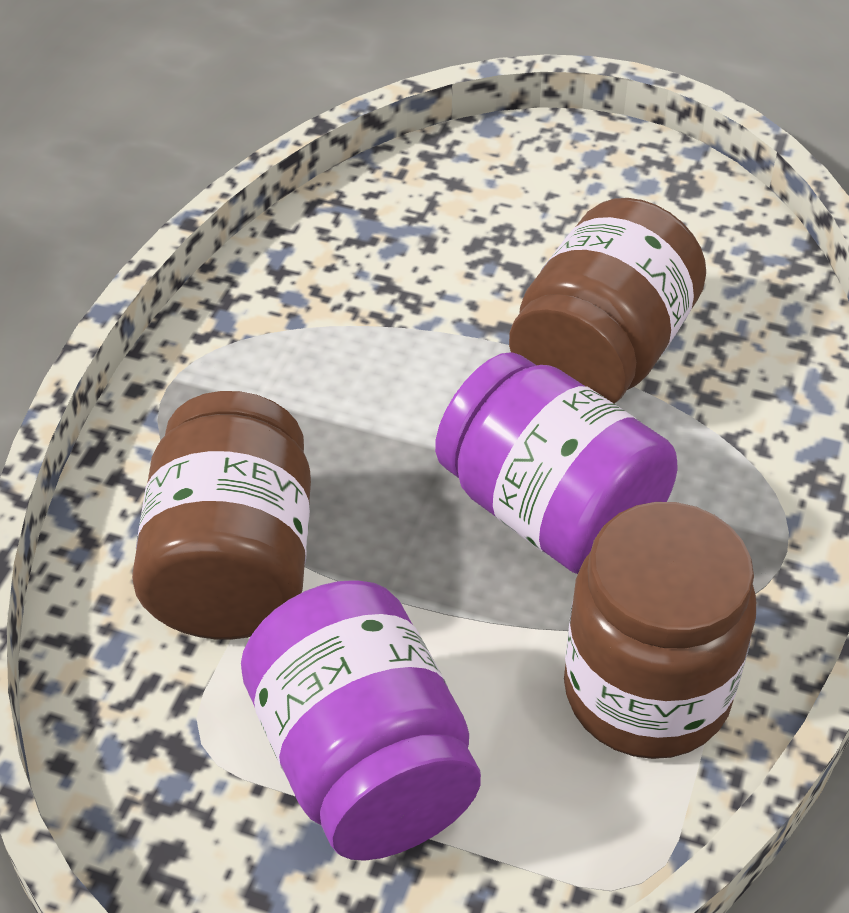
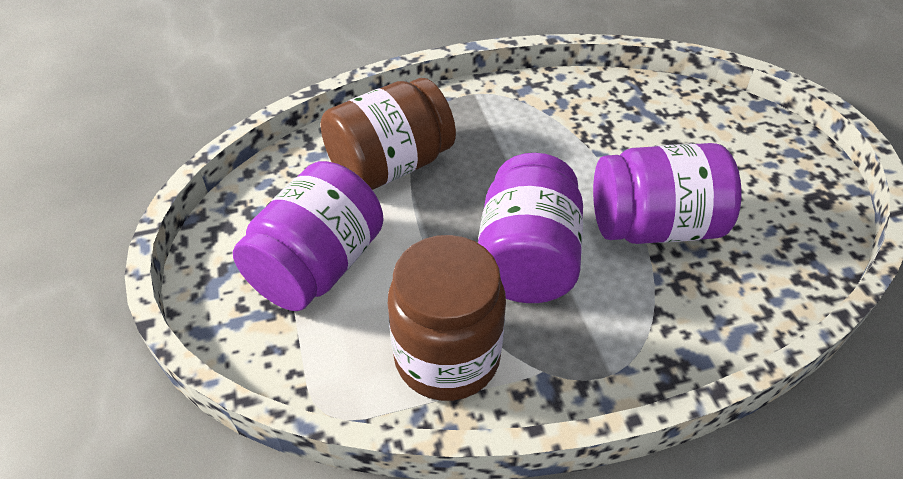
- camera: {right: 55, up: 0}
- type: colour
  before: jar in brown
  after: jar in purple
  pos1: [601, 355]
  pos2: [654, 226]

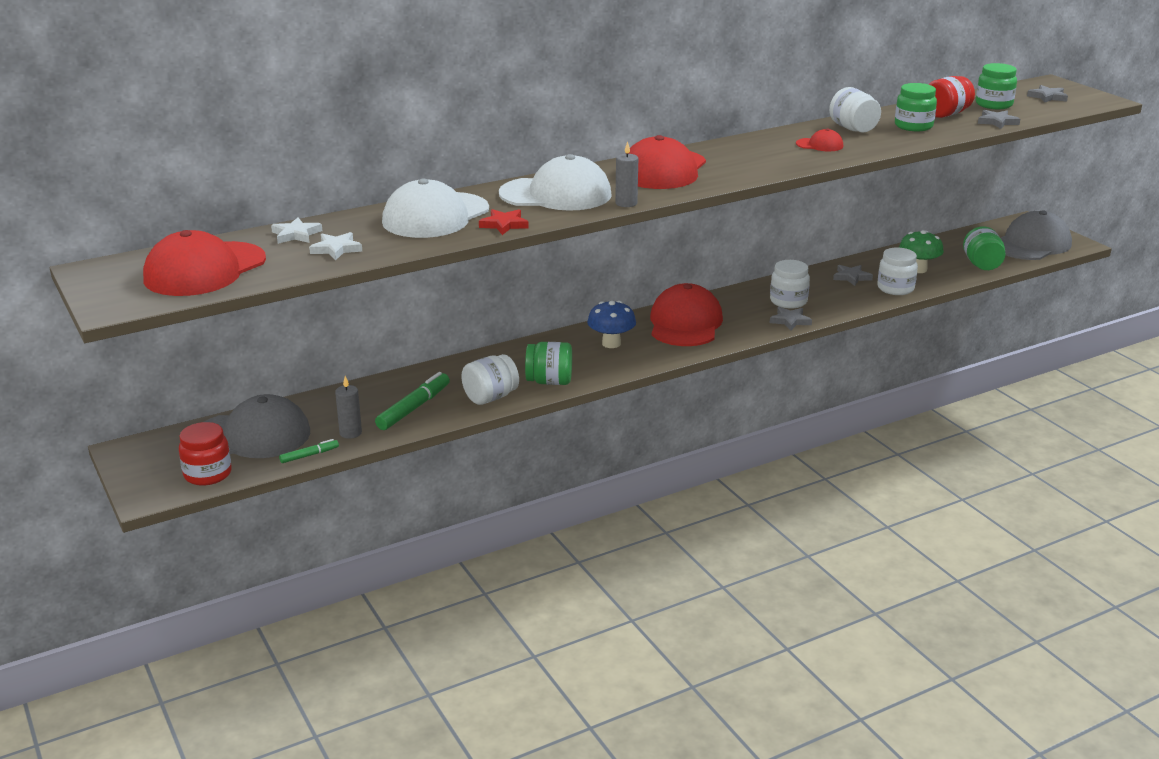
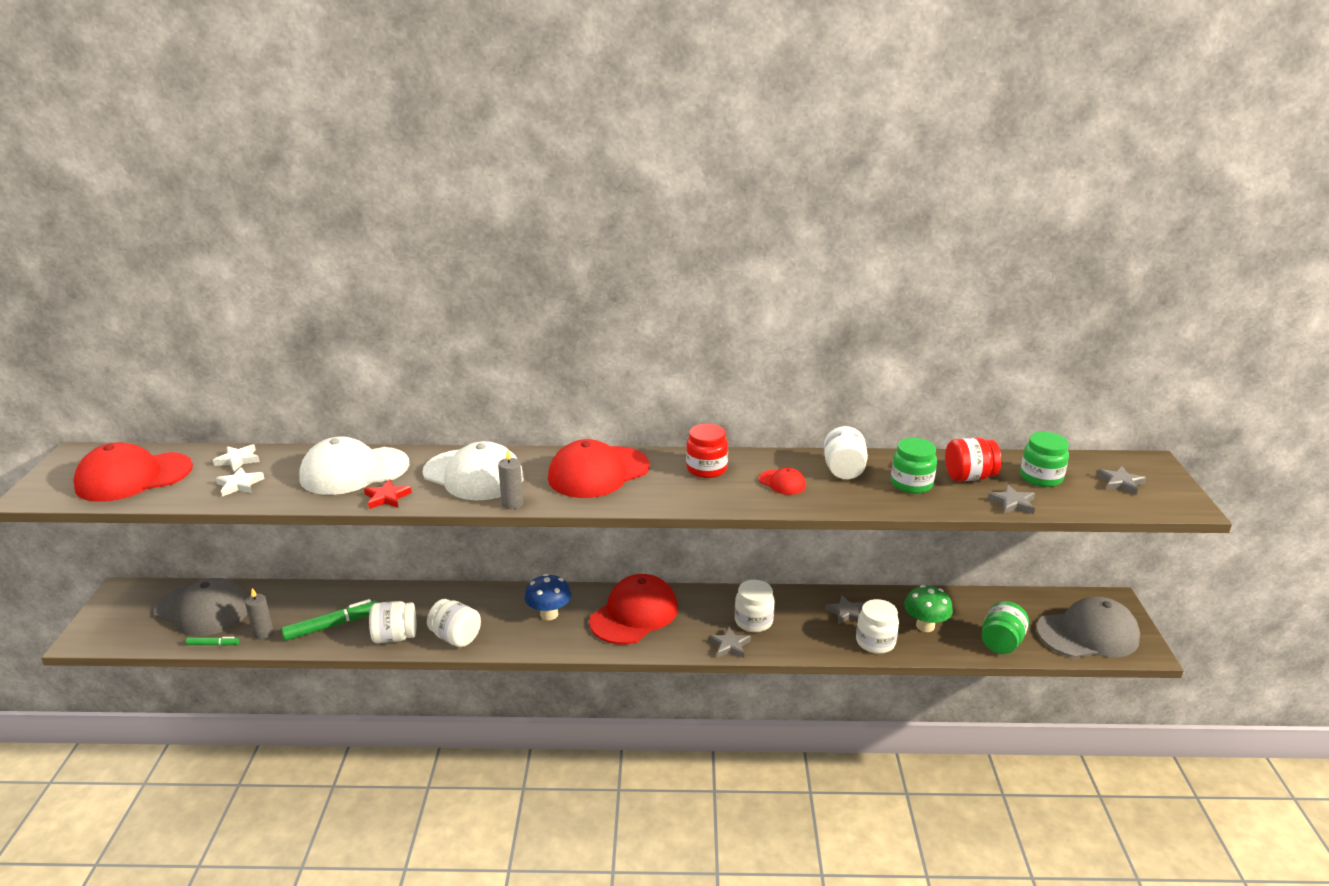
- camera: {right: 30, up: 0}
- type: colour
  before: jar in green
  after: jar in white
  pos1: [549, 381]
  pos2: [456, 637]
- type: relocated
  before: jar in red
  pos1: [208, 474]
  pos2: [706, 469]

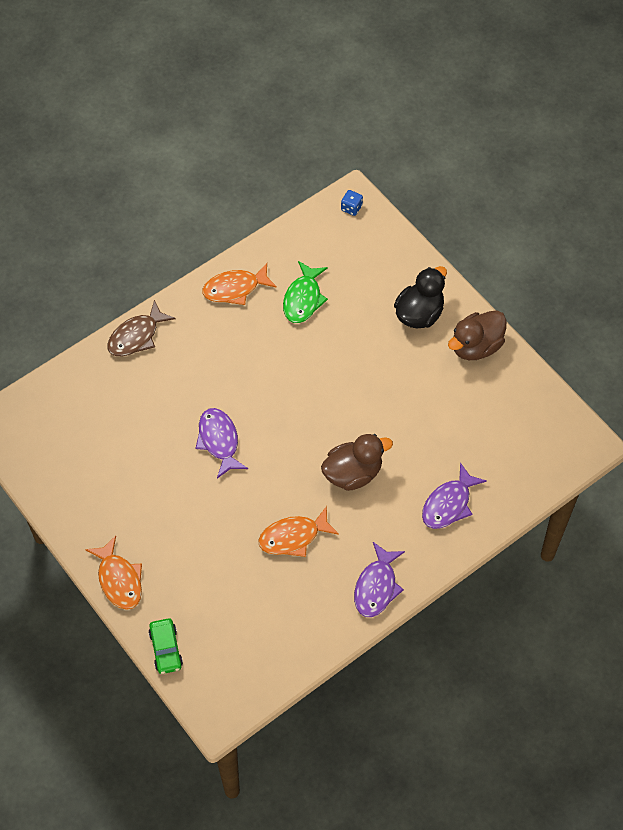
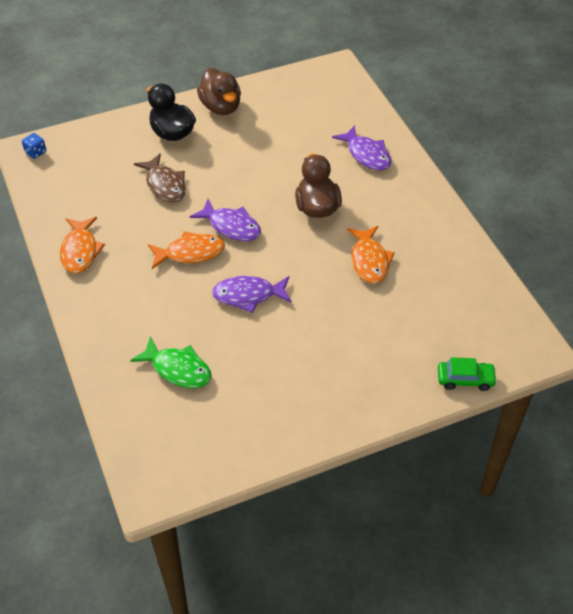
- camera: {right: -75, up: -10}
- type: relocated
  before: fish in green
  pos1: [303, 299]
  pos2: [178, 369]
- type: relocated
  before: fish in brown
  pos1: [136, 336]
  pos2: [165, 185]
- type: relocated
  before: fish in orange
  pos1: [119, 579]
  pos2: [190, 253]
- type: relocated
  before: fish in purple
  pos1: [376, 586]
  pos2: [231, 226]

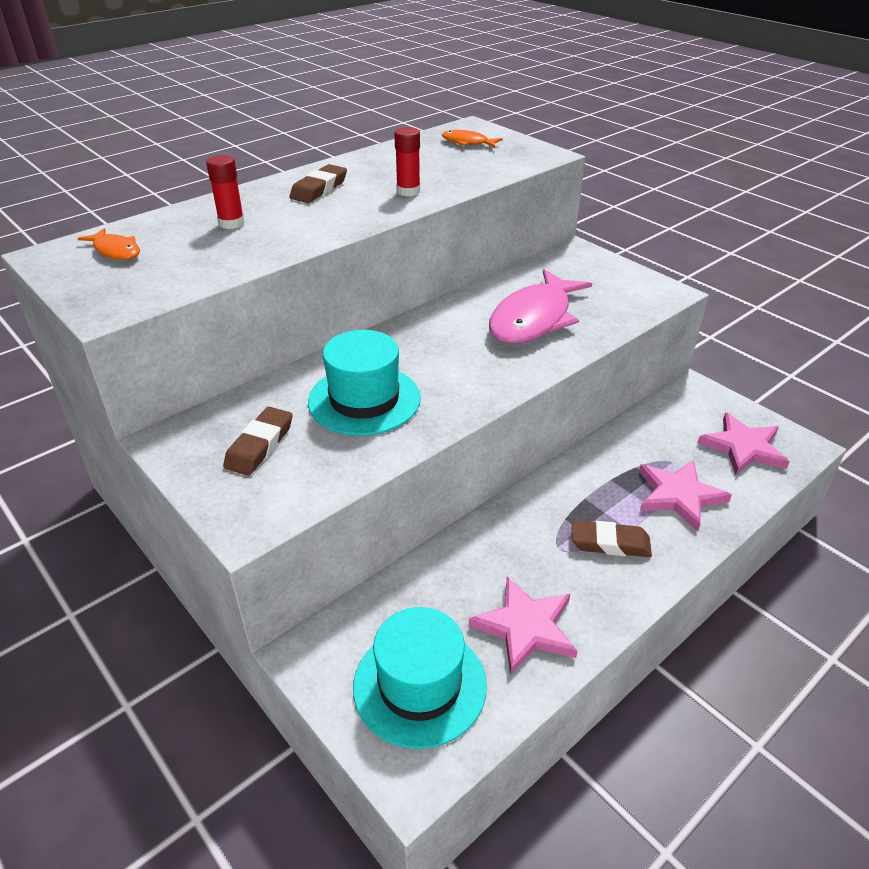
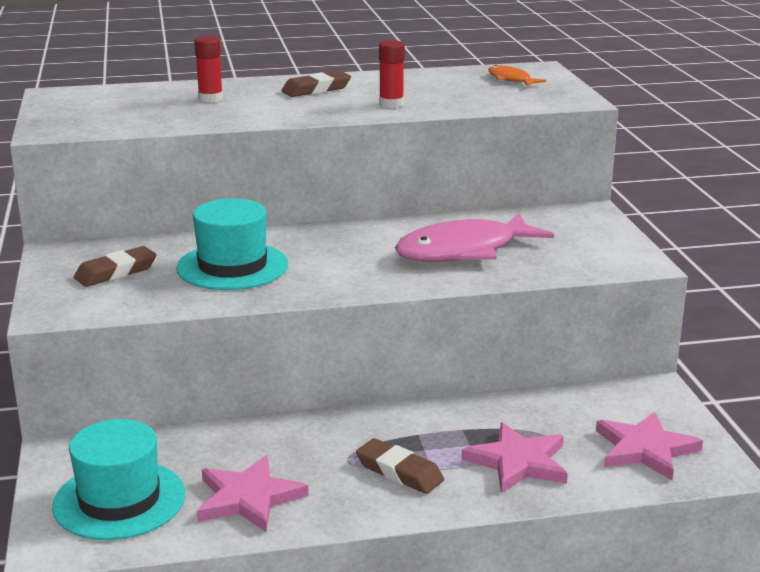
- camera: {right: 30, up: -15}
- type: missing
  before: fish in orange
  pos1: [116, 251]

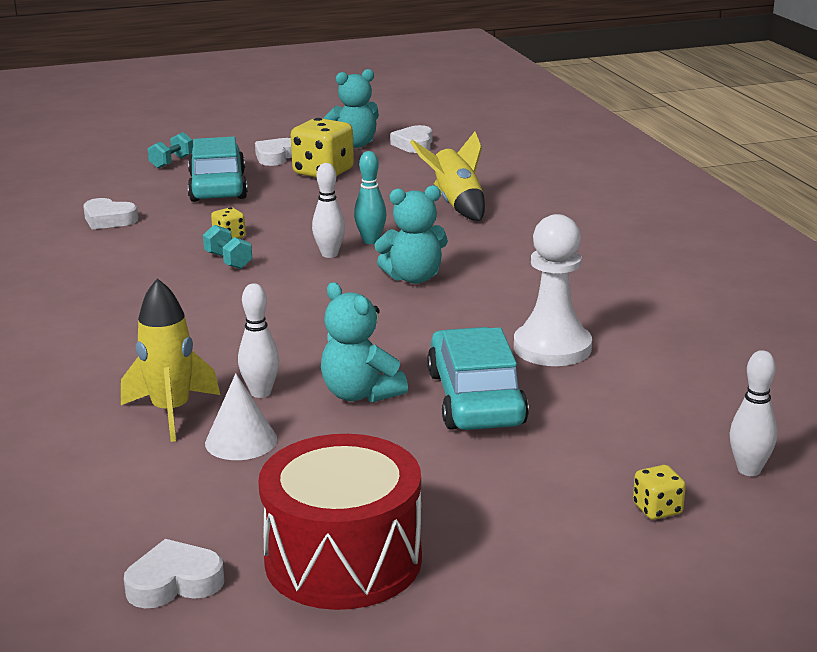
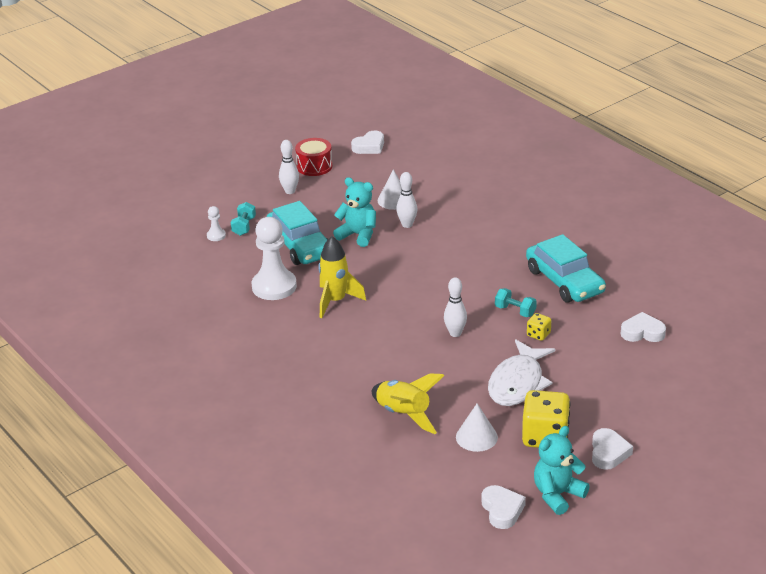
- camera: {right: 160, up: 10}
- type: relocated
  before: dumbbell in turquoise
  pos1: [172, 162]
  pos2: [244, 226]
- type: relocated
  before: car in turquoise
  pos1: [218, 186]
  pos2: [564, 281]
- type: missing
  before: bowling pin in turquoise
  pos1: [371, 241]
- type: missing
  before: teddy bear in turquoise
  pos1: [414, 278]
- type: relocated
  before: rocket in yellow
  pos1: [171, 412]
  pos2: [336, 301]
- type: relocated
  before: bowling pin in white
  pos1: [749, 470]
  pos2: [290, 191]
- type: size
  before: drum in red
  pos1: [343, 560]
  pos2: [314, 166]
  scale: 0.58
- type: missing
  before: dice in yellow
  pos1: [657, 509]
- type: appeared
  after: pawn in white
  pos2: [216, 236]
- type: appeared
  after: fish in white
  pos2: [518, 383]
- type: appeared
  after: cone in white
  pos2: [476, 437]

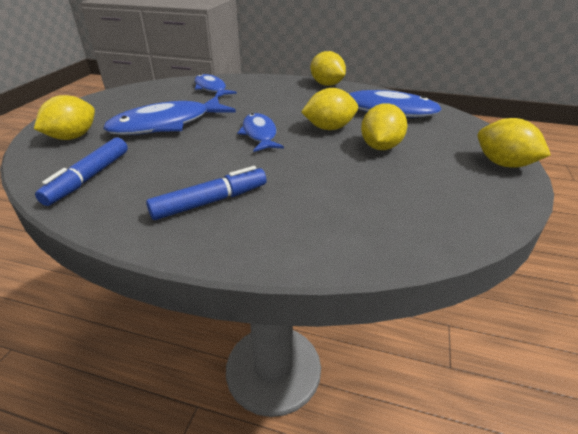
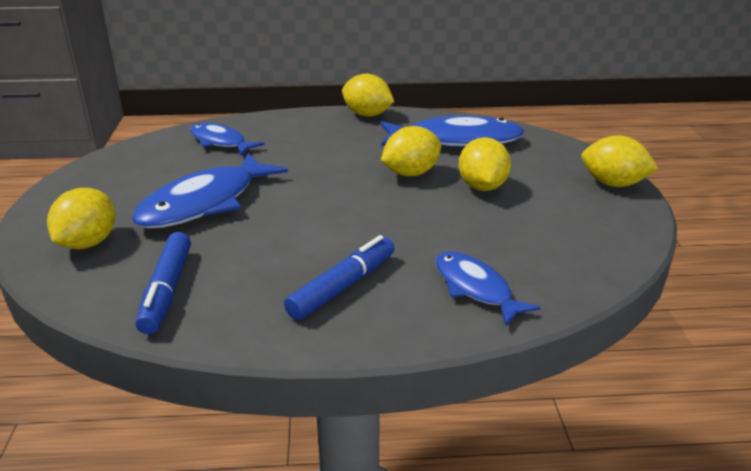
- camera: {right: -20, up: -5}
- type: relocated
  before: fish in blue
  pos1: [259, 134]
  pos2: [475, 288]

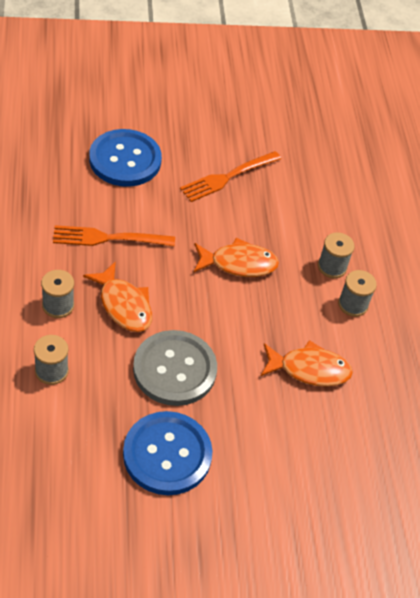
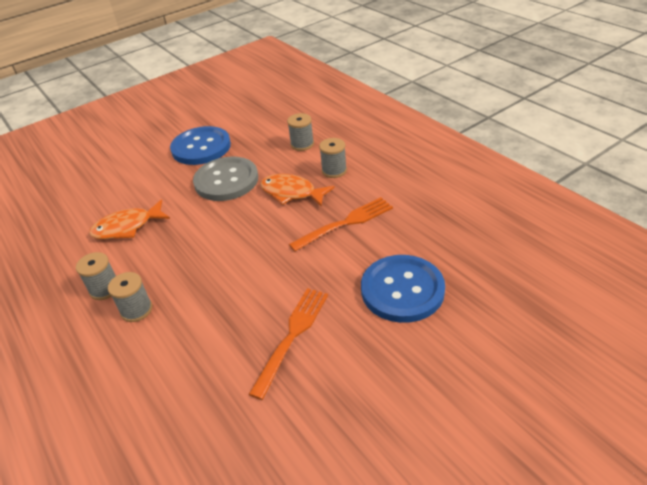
- camera: {right: 160, up: -10}
- type: missing
  before: fish in orange
  pos1: [238, 263]

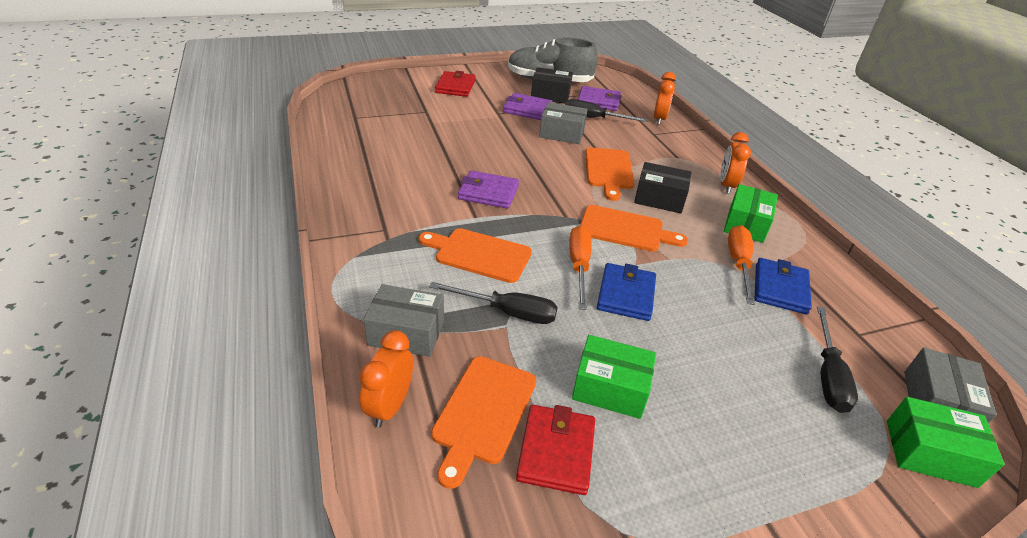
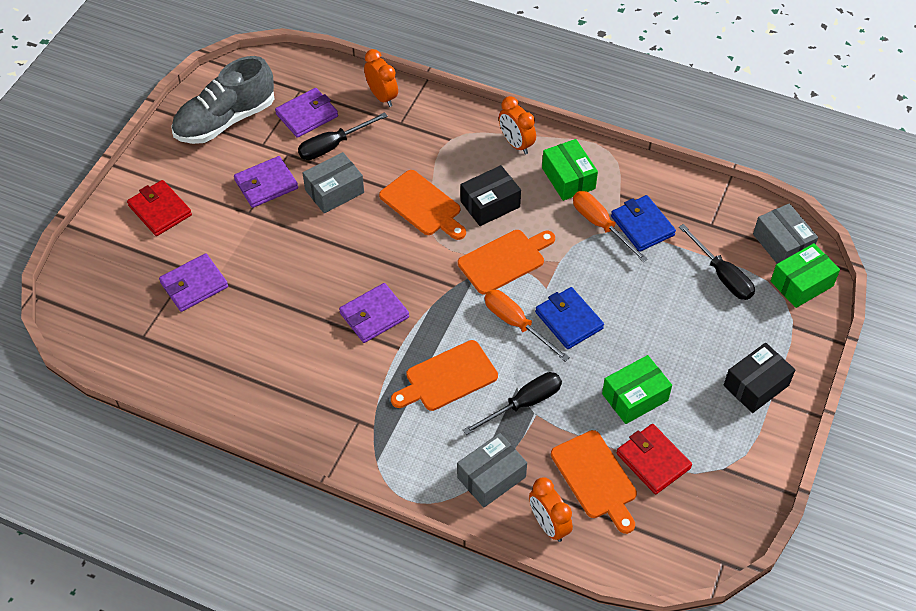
- camera: {right: -45, up: 15}
- type: relocated
  before: box in black
  pos1: [550, 95]
  pos2: [756, 385]
- type: appeared
  after: wallet in purple
  pos2: [194, 285]

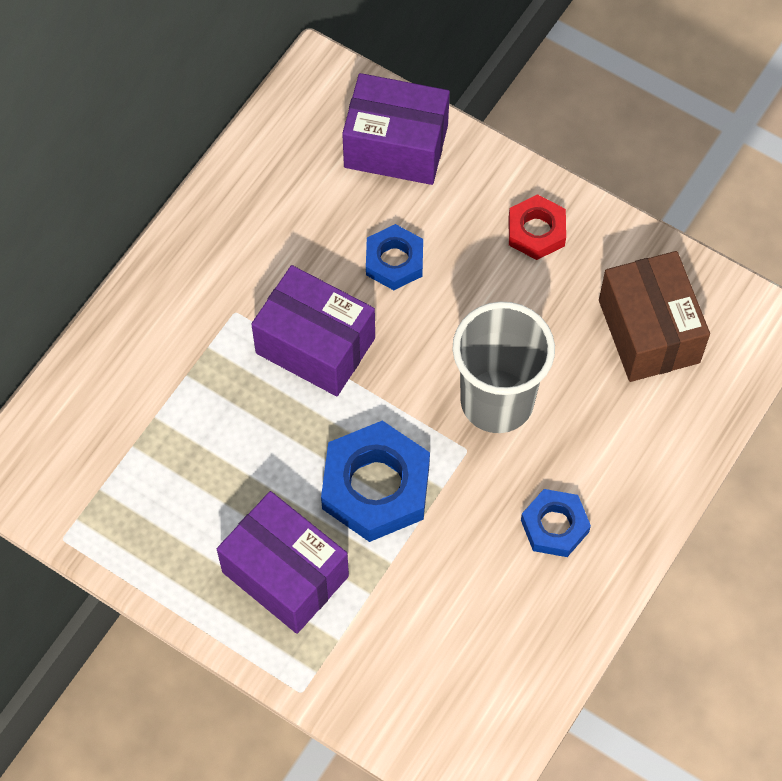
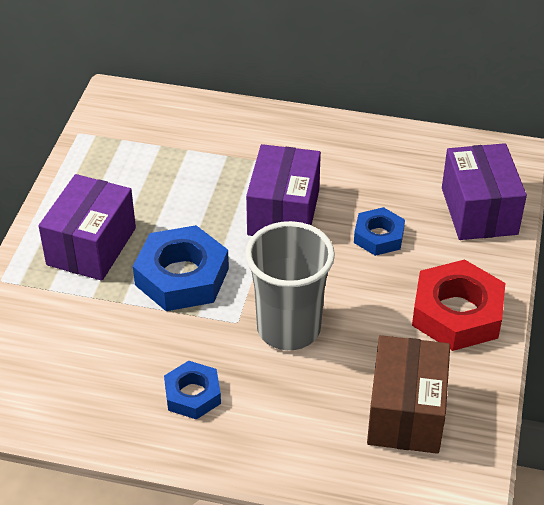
- camera: {right: 70, up: -20}
- type: size
  before: nut in red
  pos1: [536, 231]
  pos2: [457, 313]
  scale: 1.71
- type: spun
  before: box in brown
  pos1: [648, 331]
  pos2: [406, 413]
  turn: -45

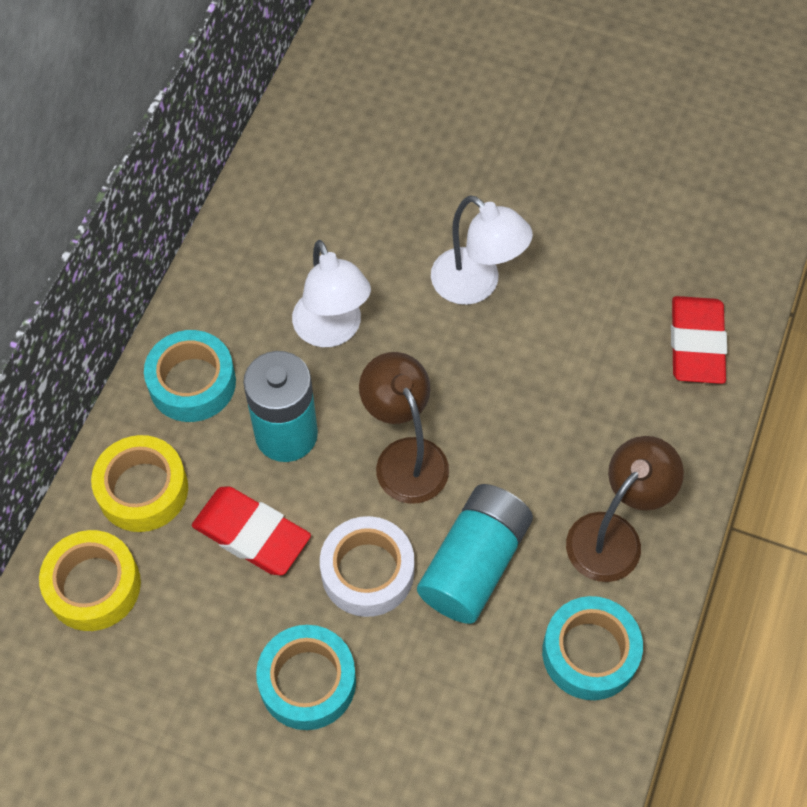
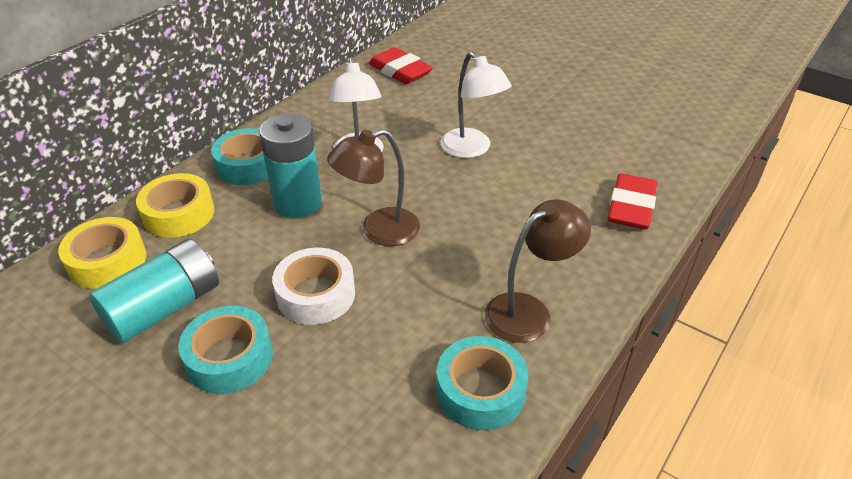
- camera: {right: 15, up: -20}
- type: spun
  before: lamp in brown
  pos1: [405, 456]
  pos2: [379, 231]
  turn: -105
- type: relocated
  before: battery in turquoise
  pos1: [474, 563]
  pos2: [164, 308]
- type: relocated
  before: eraser in red
  pos1: [251, 534]
  pos2: [400, 71]

